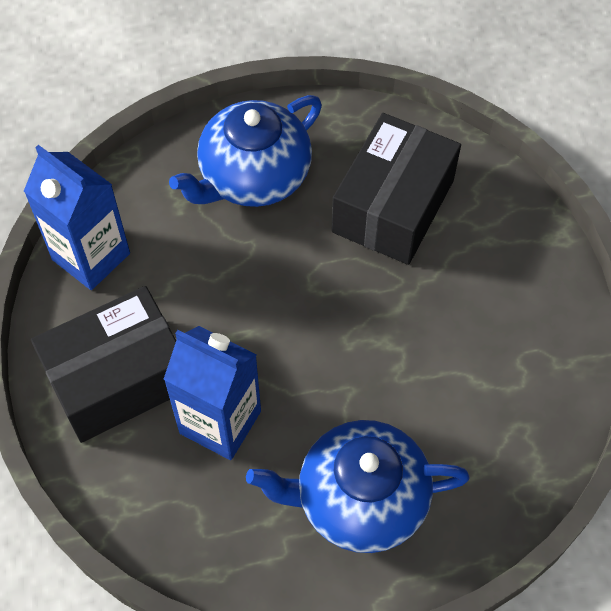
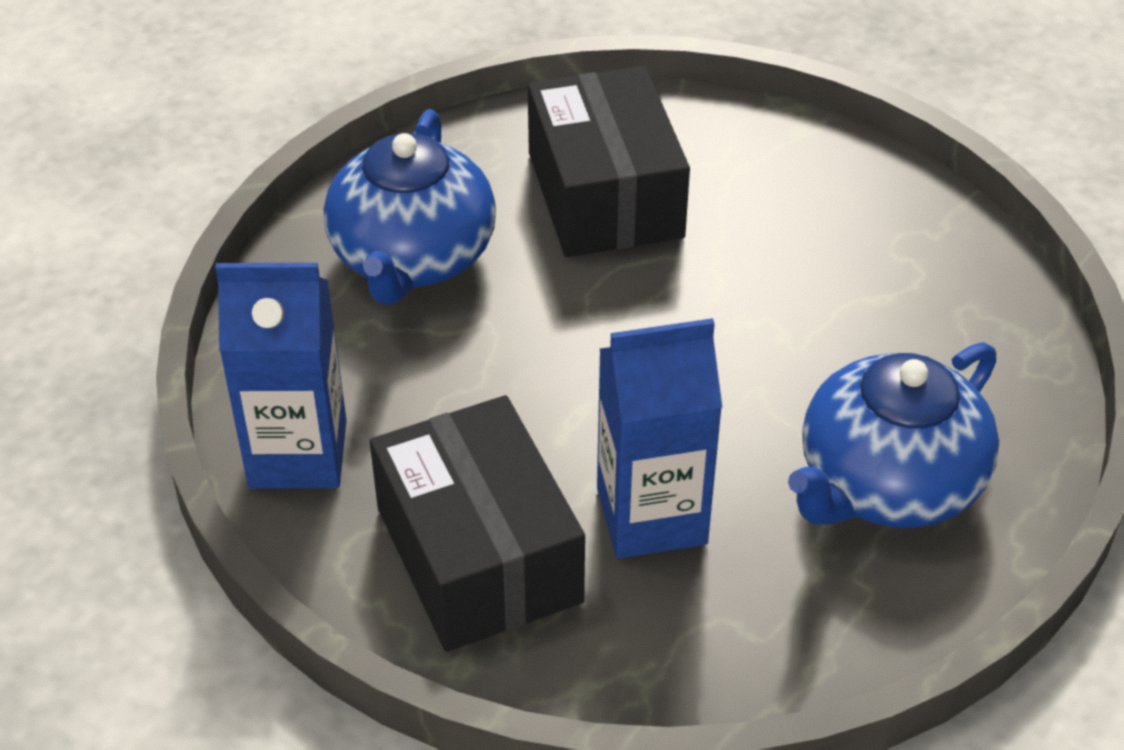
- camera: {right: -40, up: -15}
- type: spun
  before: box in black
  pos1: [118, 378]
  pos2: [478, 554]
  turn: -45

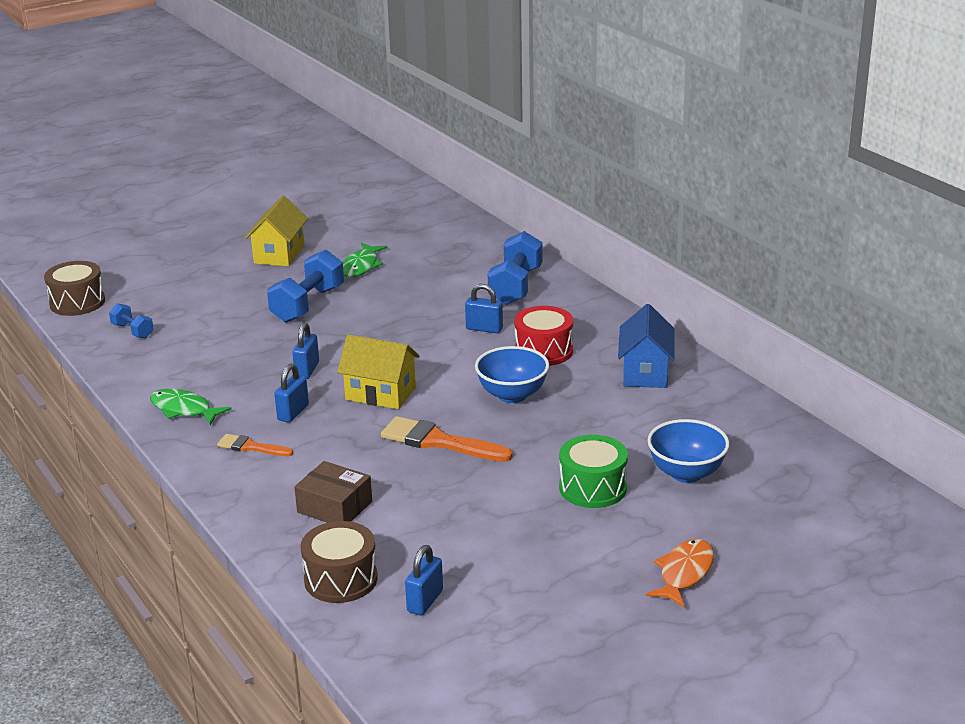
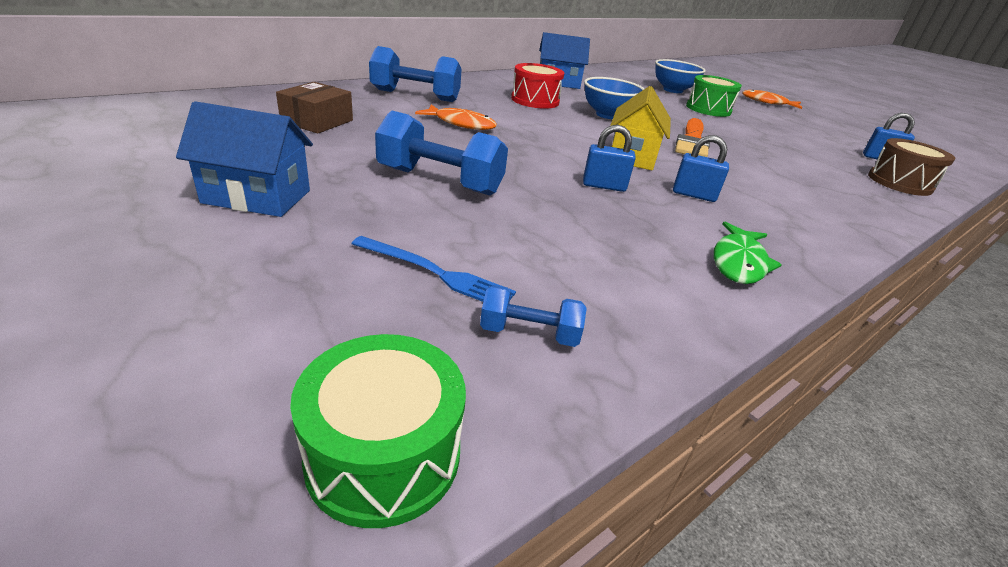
- camera: {right: -100, up: 5}
- type: colour
  before: house in yellow
  after: house in blue
  pos1: [279, 254]
  pos2: [257, 197]
- type: missing
  before: fish in green
  pos1: [361, 266]
- type: colour
  before: drum in brown
  after: drum in green
  pos1: [77, 302]
  pos2: [384, 454]
- type: missing
  before: padlock in blue
  pos1: [484, 329]
- type: spun
  before: dumbbell in blue
  pos1: [133, 331]
  pos2: [529, 333]
  turn: 60
- type: missing
  before: brush in orange
  pos1: [251, 447]
- type: relocated
  before: box in brown
  pos1: [334, 507]
  pos2: [317, 121]
- type: appeared
  after: fish in orange
  pos2: [461, 124]
- type: appeared
  after: fork in blue
  pos2: [436, 273]

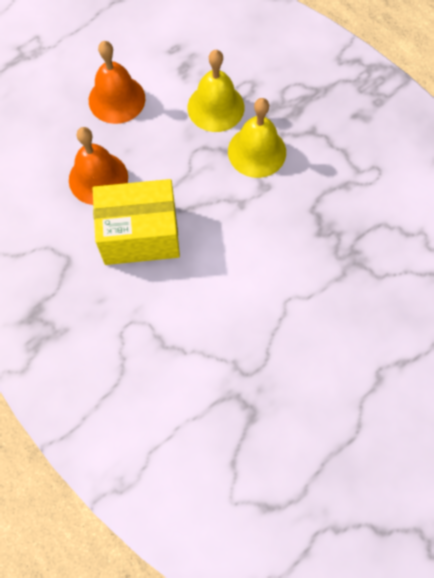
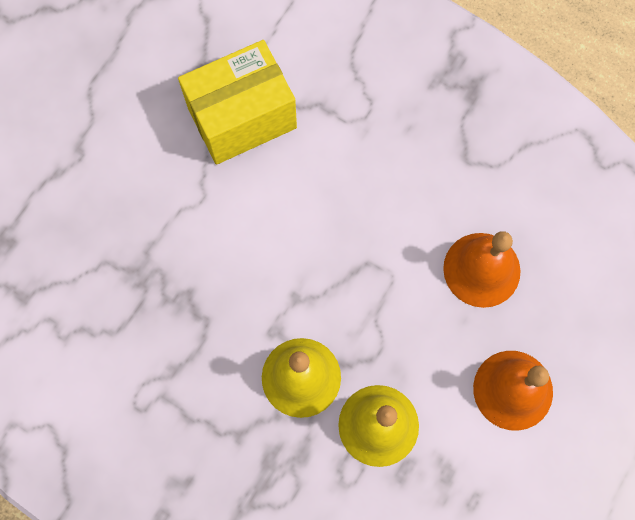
- camera: {right: 160, up: 5}
- type: relocated
  before: box in yellow
  pos1: [140, 235]
  pos2: [242, 118]

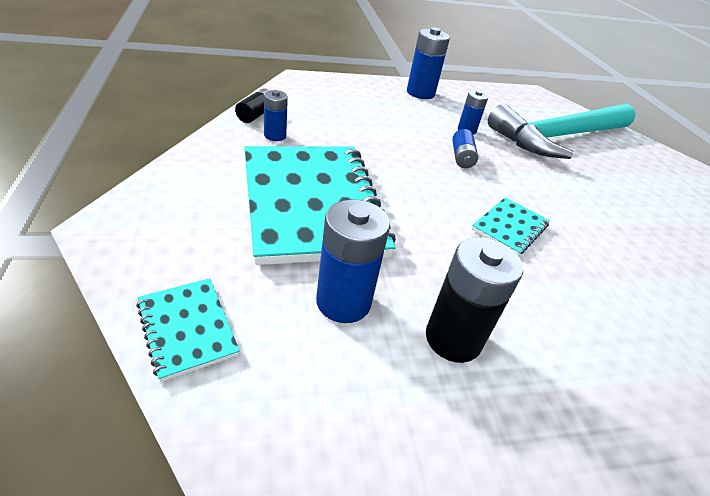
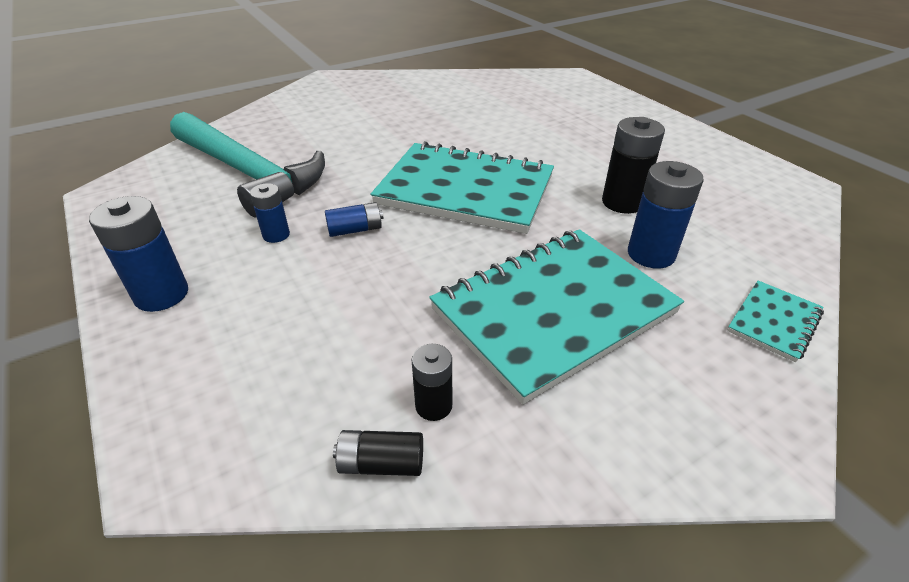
- camera: {right: -105, up: 0}
- type: colour
  before: battery in blue
  after: battery in black
  pos1: [275, 136]
  pos2: [433, 405]
- type: size
  before: notebook in turquoise
  pos1: [510, 227]
  pos2: [465, 191]
  scale: 2.31

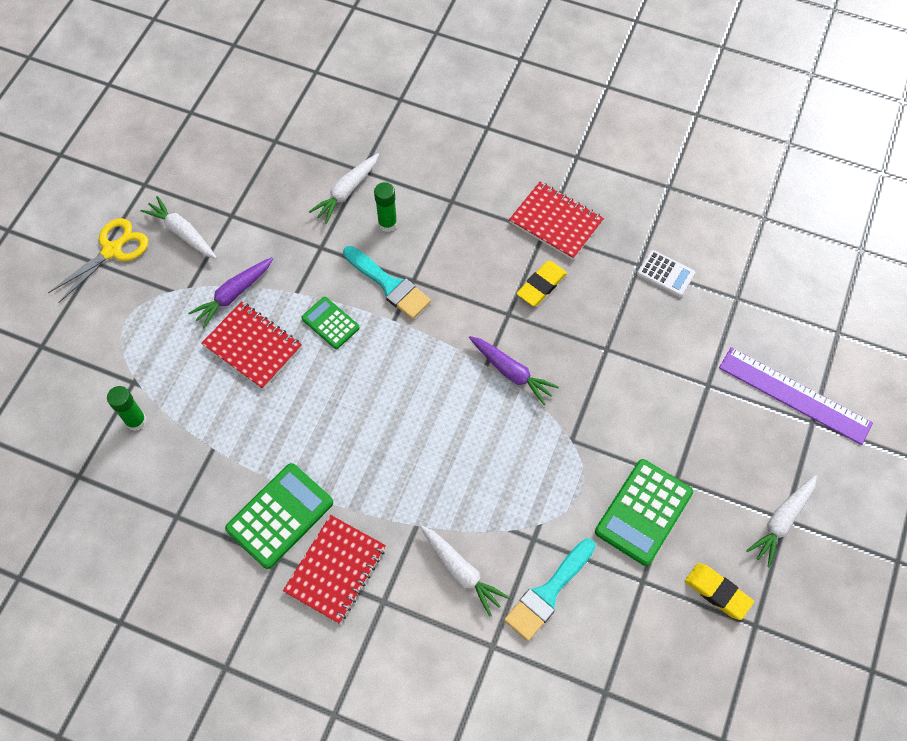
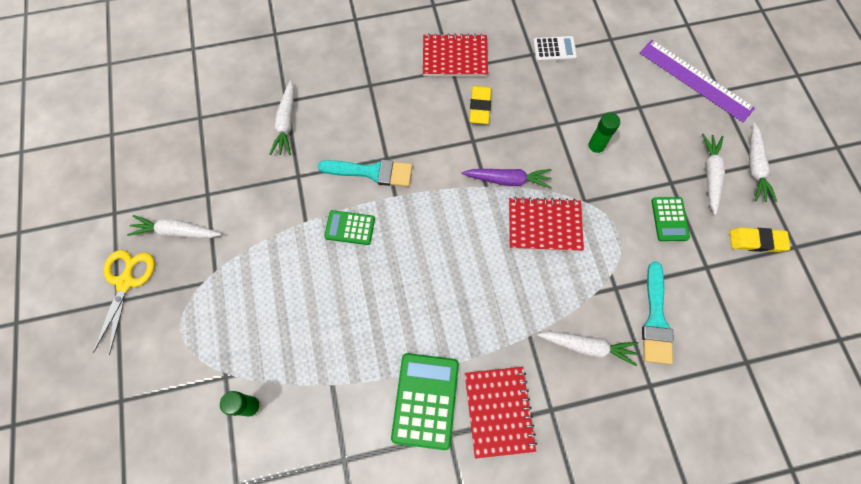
- camera: {right: -35, up: 5}
- type: relocated
  before: glue stick in green
  pos1: [387, 224]
  pos2: [594, 148]
- type: missing
  before: carrot in purple
  pos1: [233, 295]
- type: relocated
  before: notebook in red
  pos1: [252, 346]
  pos2: [544, 225]
- type: spun
  before: ruler in purple
  pos1: [794, 395]
  pos2: [695, 80]
  turn: 45
- type: size
  before: calculator in green
  pos1: [643, 512]
  pos2: [669, 219]
  scale: 0.59
- type: appeared
  after: carrot in white
  pos2: [710, 175]

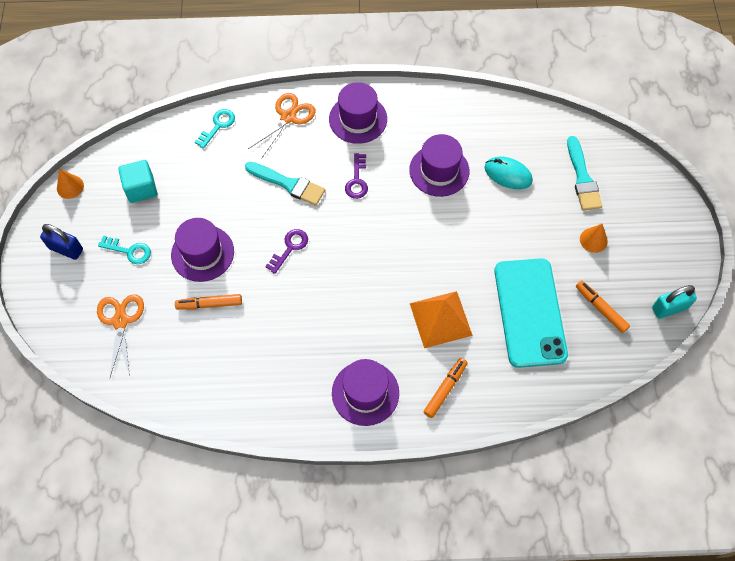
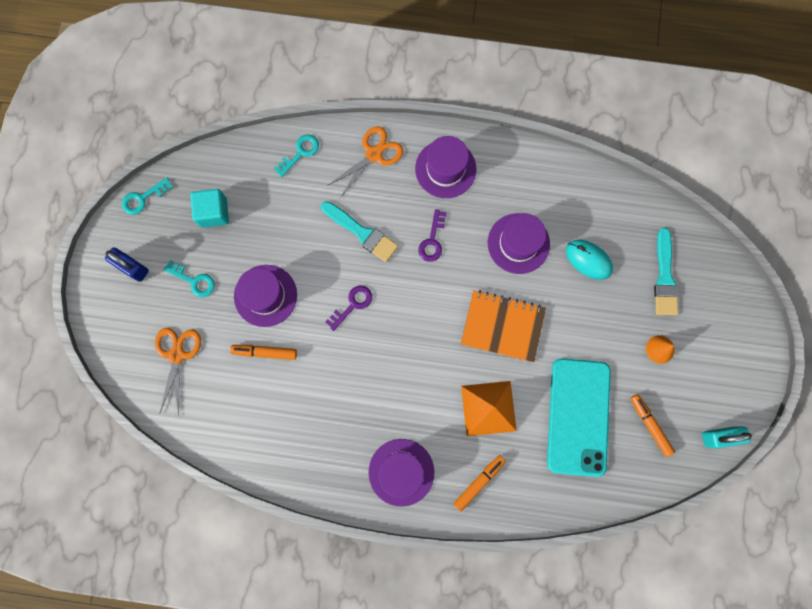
- camera: {right: 10, up: 15}
- type: exchanged
  before: cone in orange
  after: key in turquoise
  pos1: [70, 187]
  pos2: [143, 198]
- type: appeared
  after: notebook in orange
  pos2: [502, 326]

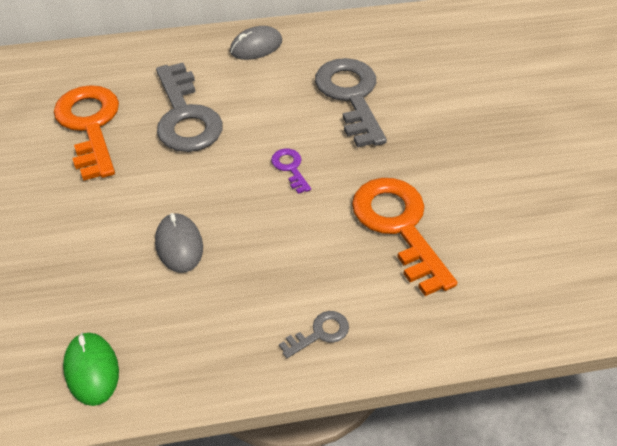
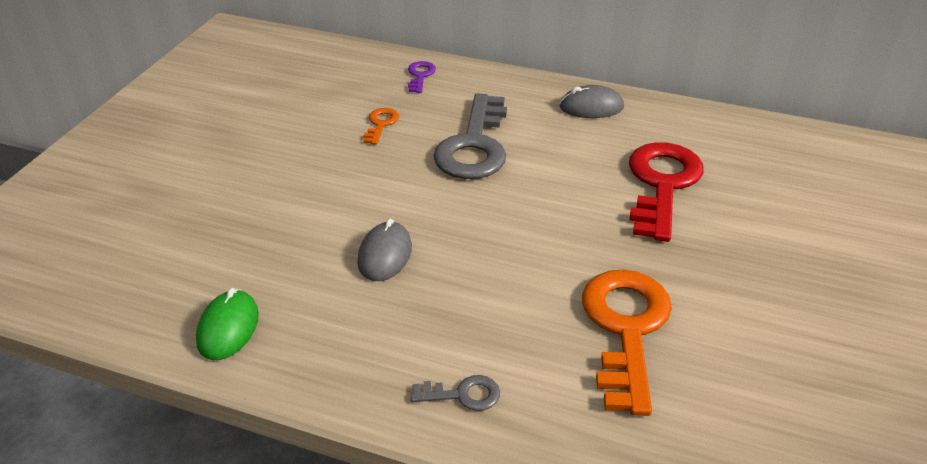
- camera: {right: 30, up: -10}
- type: colour
  before: key in grey
  after: key in red
  pos1: [351, 96]
  pos2: [662, 184]
- type: size
  before: key in orange
  pos1: [90, 125]
  pos2: [381, 124]
  scale: 0.45
- type: relocated
  before: key in purple
  pos1: [290, 168]
  pos2: [420, 75]

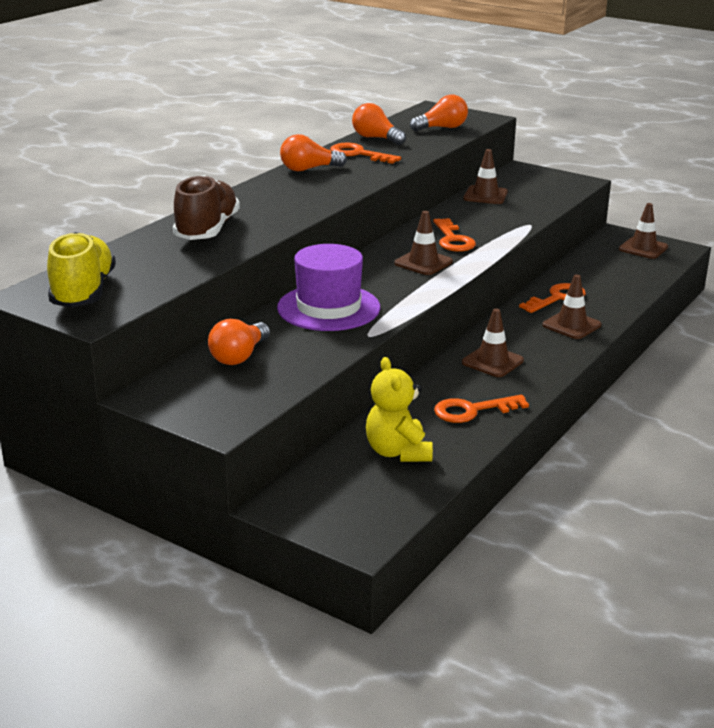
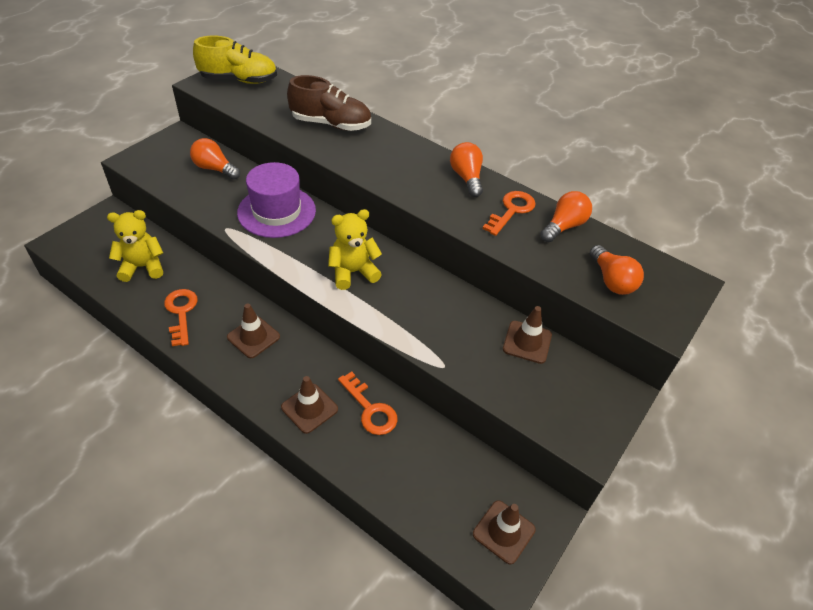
- camera: {right: 90, up: 20}
- type: exchanged
  before: traffic cone in brown
  after: teddy bear in yellow
  pos1: [423, 263]
  pos2: [353, 272]
- type: missing
  before: key in orange
  pos1: [453, 240]

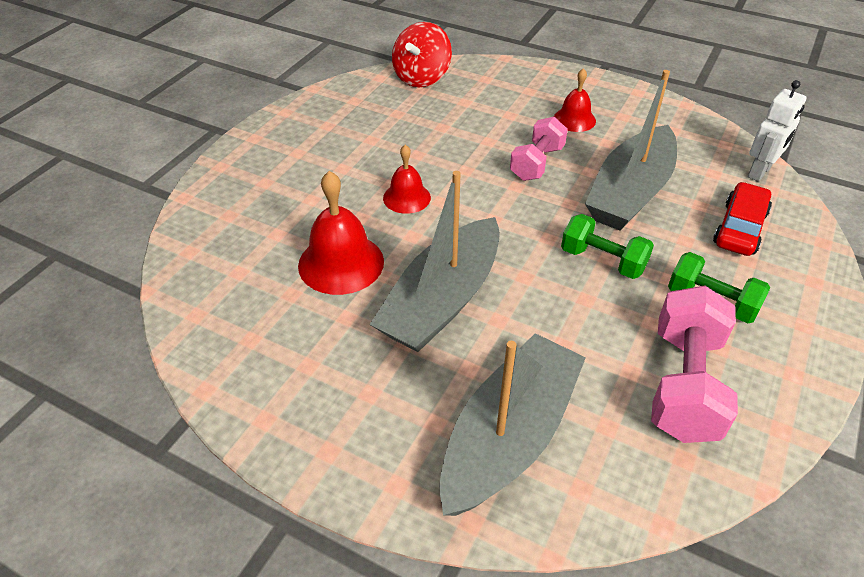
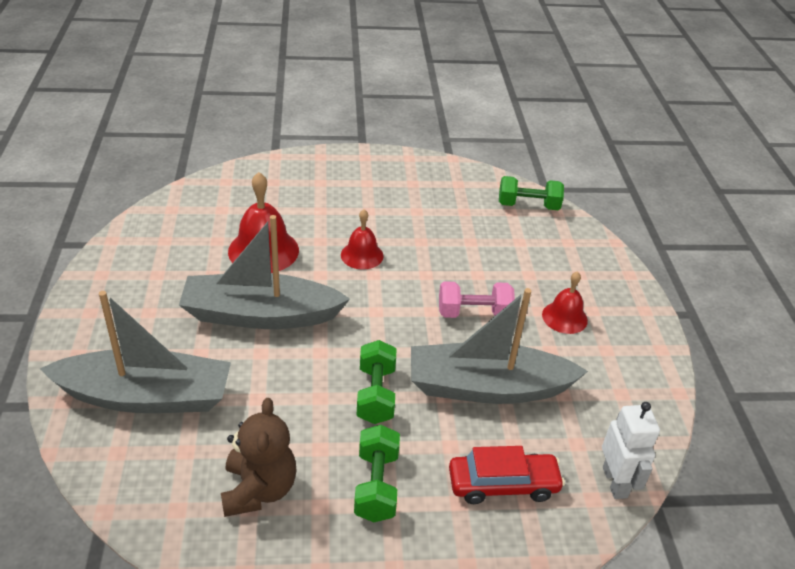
- camera: {right: 55, up: -5}
- type: exchanged
  before: spinning top in red
  after: dumbbell in green
  pos1: [421, 77]
  pos2: [528, 205]
- type: spun
  before: robot in white
  pos1: [760, 172]
  pos2: [615, 482]
  turn: -105
- type: exchanged
  before: dumbbell in pink
  after: teddy bear in brown
  pos1: [684, 384]
  pos2: [259, 489]

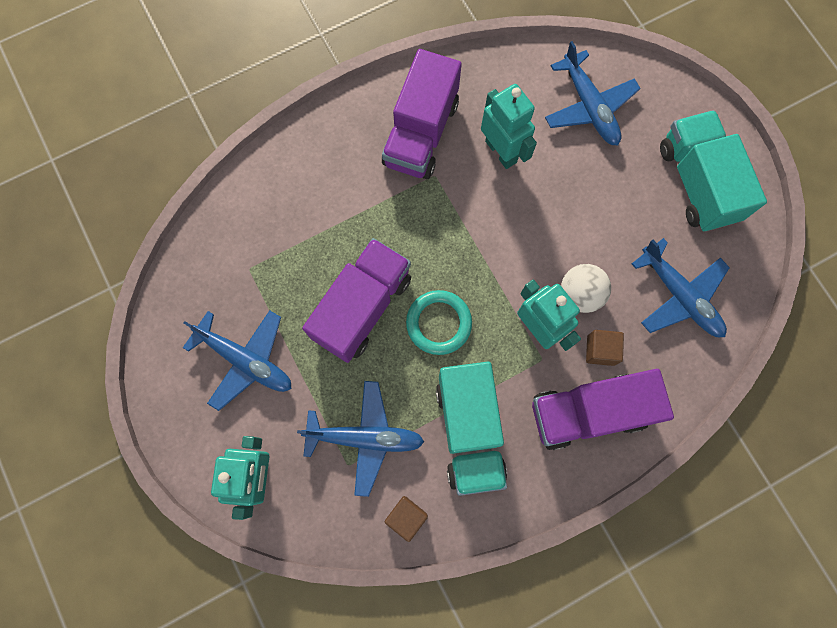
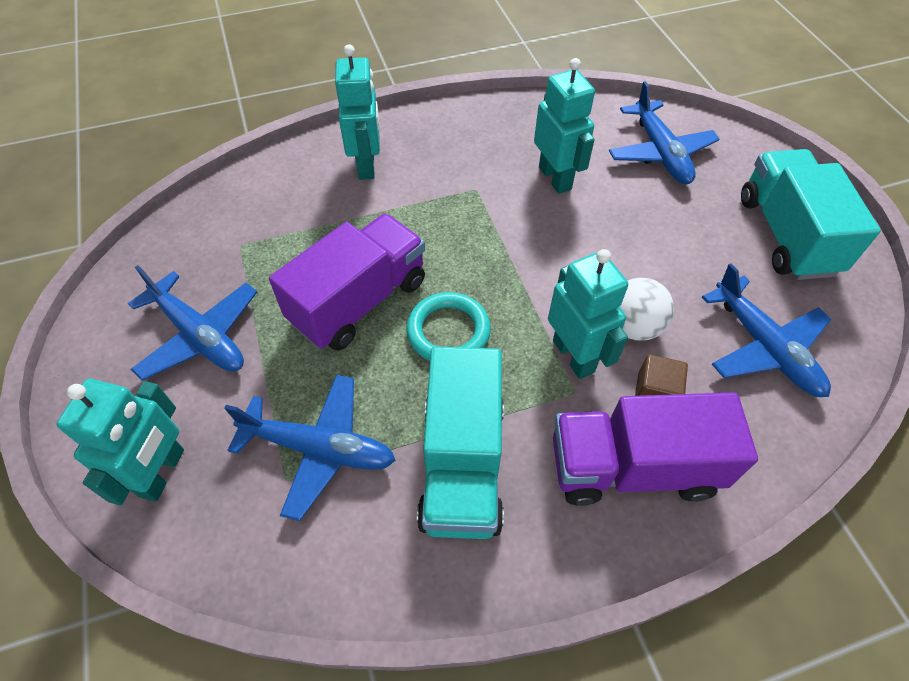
- camera: {right: 10, up: -20}
- type: missing
  before: truck in purple
  pos1: [421, 133]
- type: missing
  before: cube in brown
  pos1: [406, 517]
- type: appeared
  after: robot in turquoise
  pos2: [367, 165]

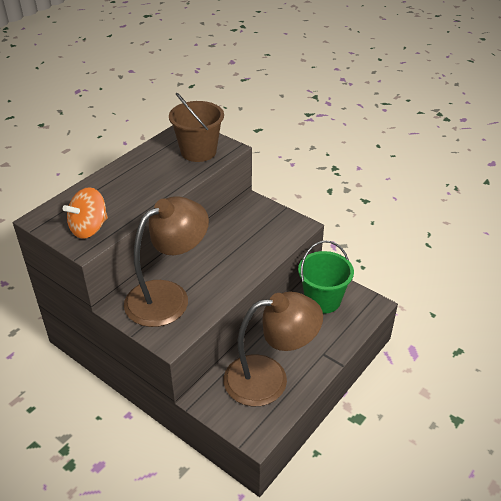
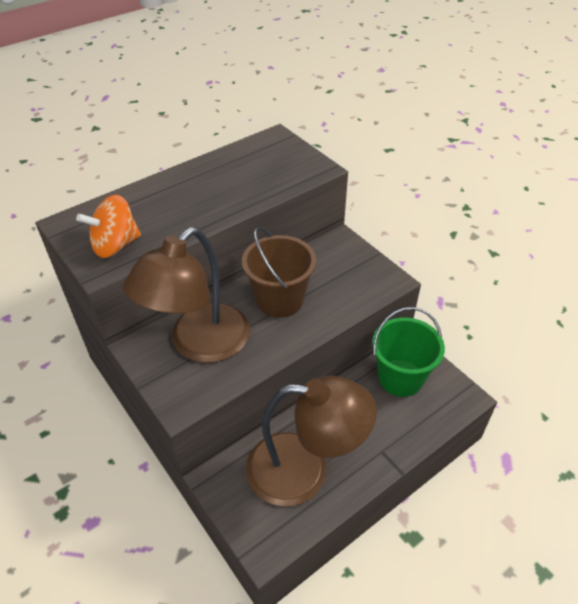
- camera: {right: 15, up: 5}
- type: relocated
  before: bucket in brown
  pos1: [198, 151]
  pos2: [280, 300]
- type: spun
  before: lamp in brown
  pos1: [168, 296]
  pos2: [199, 344]
  turn: 150

